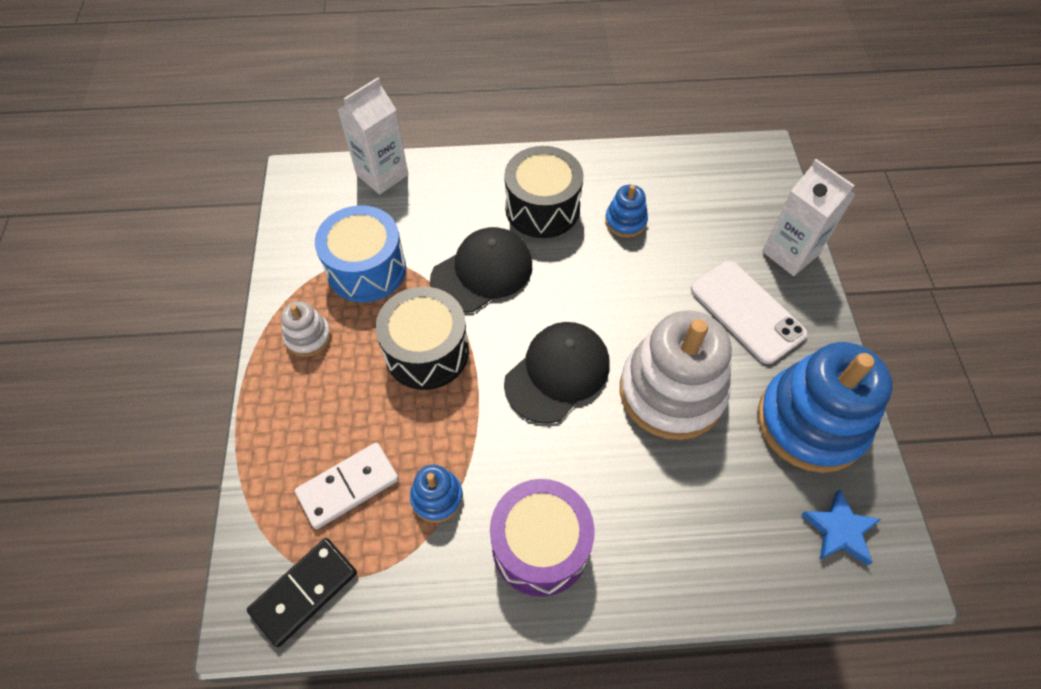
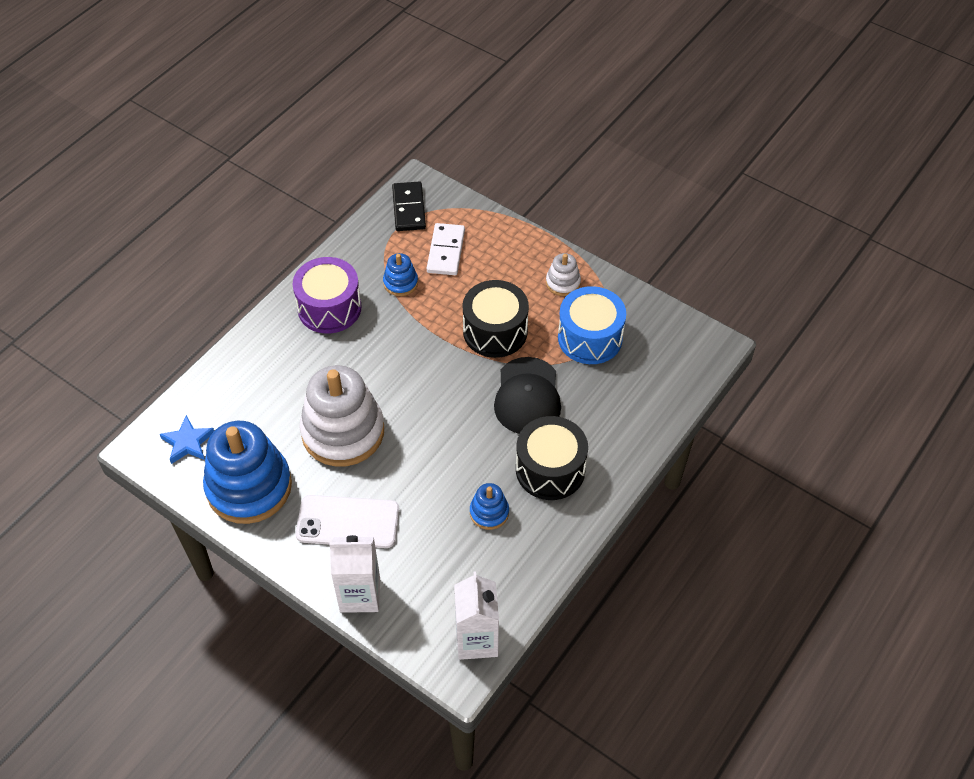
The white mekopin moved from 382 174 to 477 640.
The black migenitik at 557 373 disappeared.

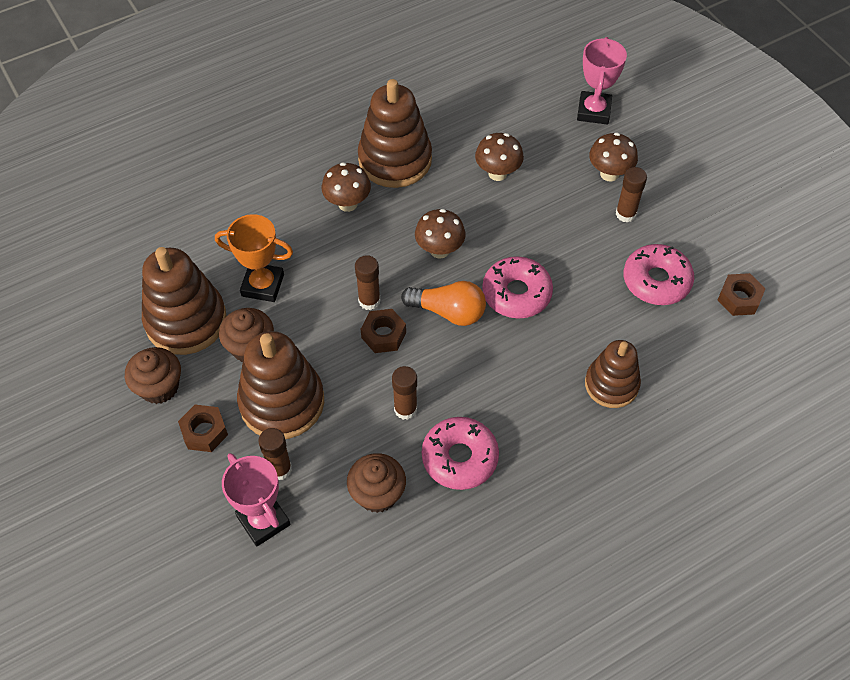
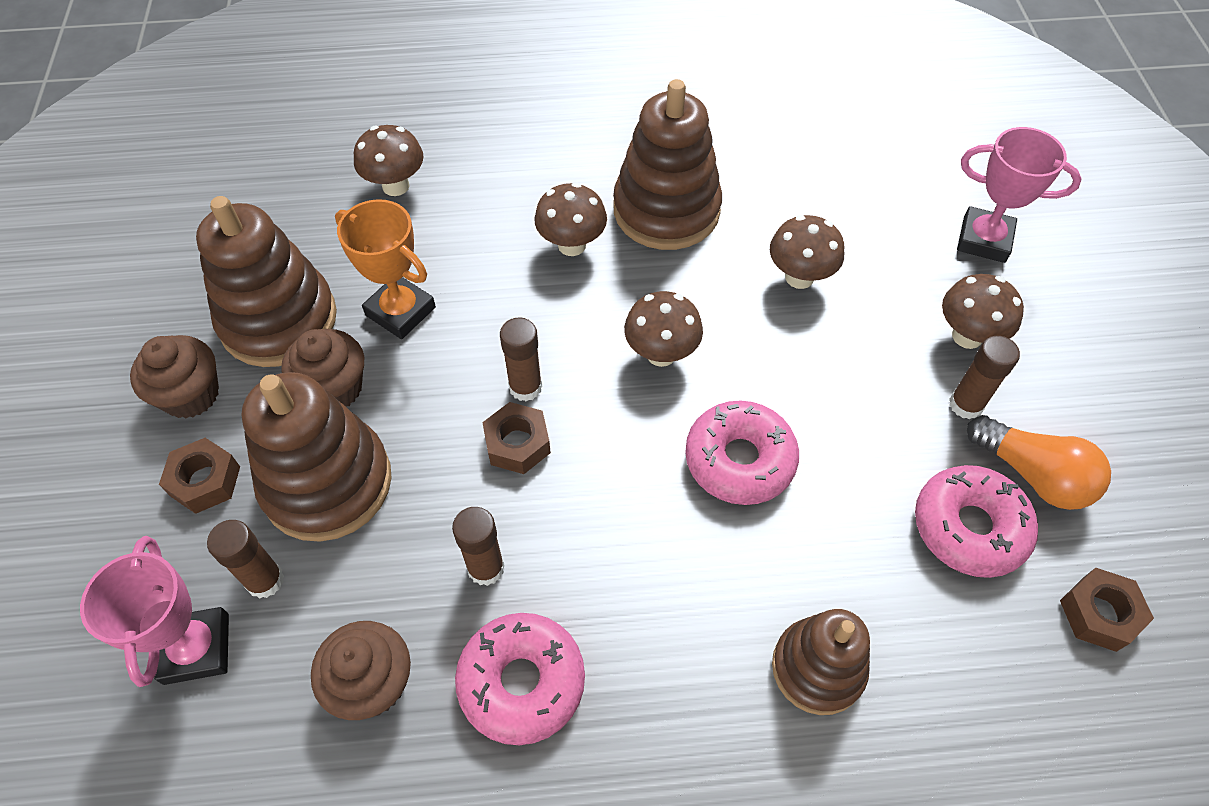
The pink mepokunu at 593 111 turned 75 degrees clockwise.
The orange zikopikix moved from 448 312 to 1033 475.
The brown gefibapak at 396 186 appeared.

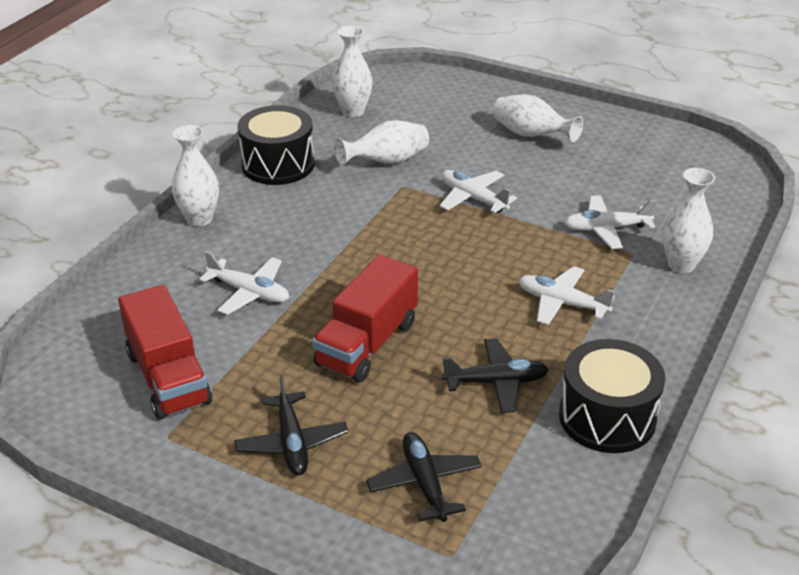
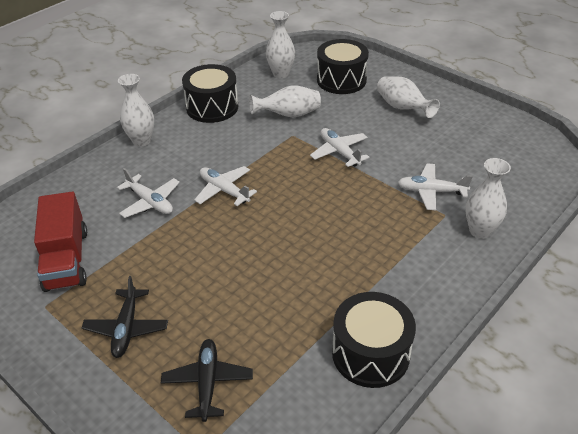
The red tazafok at 367 344 disappeared.
The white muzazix moved from 562 303 to 224 190.
The black muzazix at 496 382 disappeared.
The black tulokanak at 341 80 appeared.

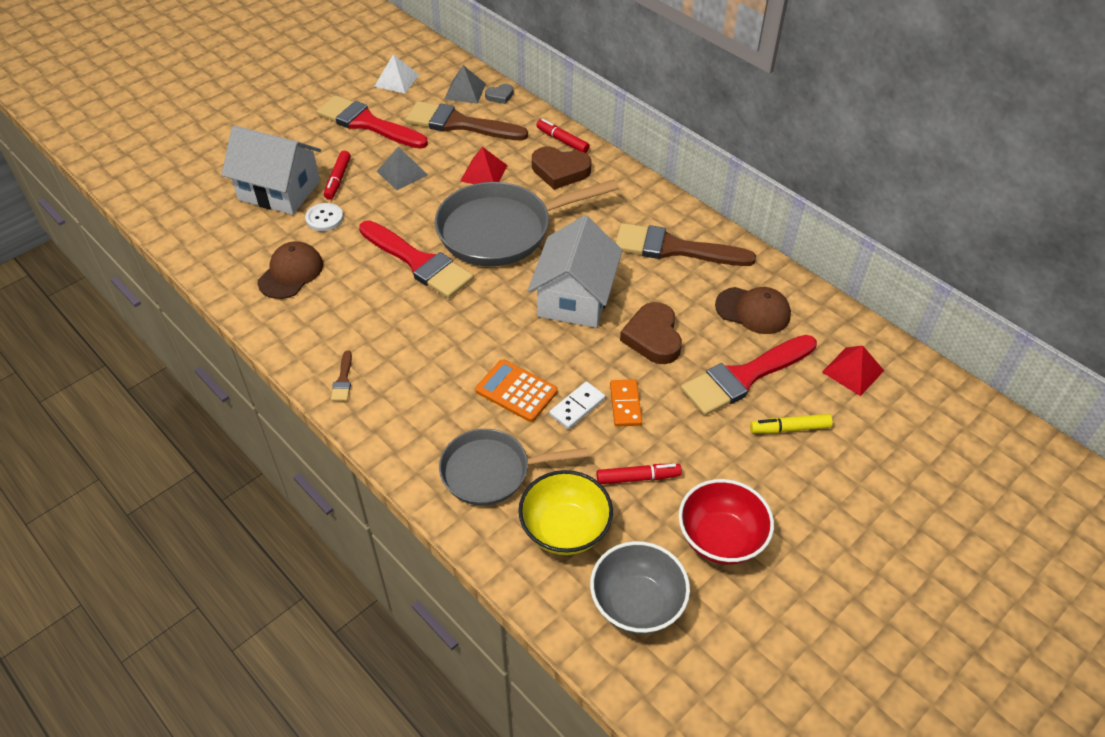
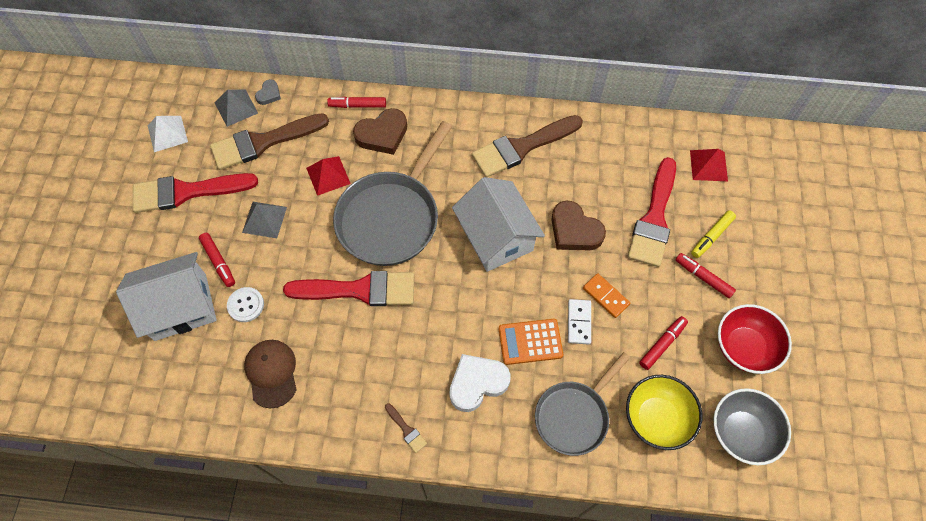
The brown migenitik at 753 311 disappeared.
The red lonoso at 703 277 appeared.
The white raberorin at 477 383 appeared.

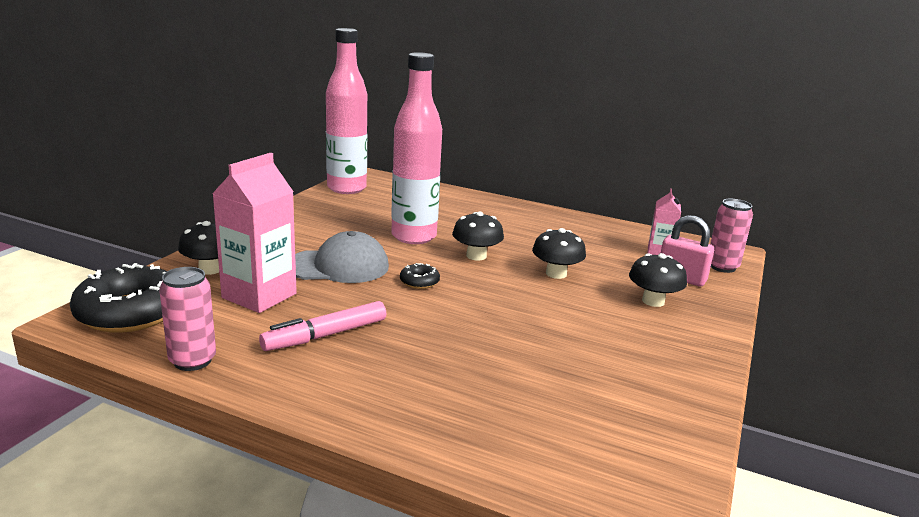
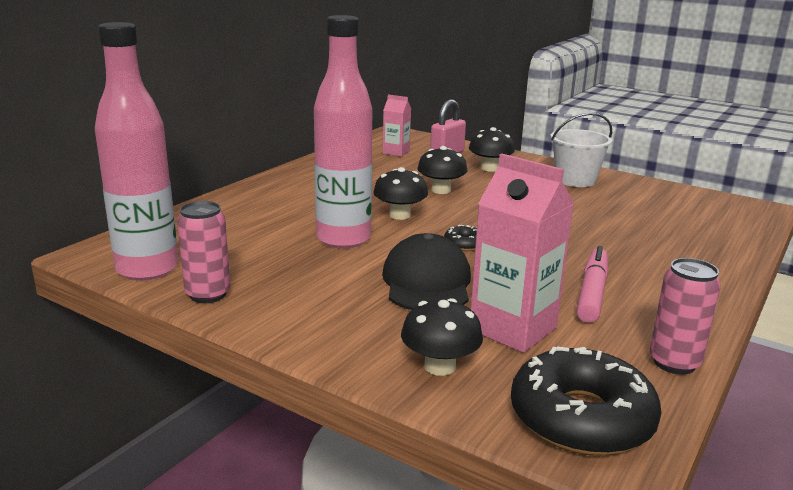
The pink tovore moved from 722 267 to 208 294.
The grey migenitik at 338 266 became the black migenitik at 427 282.
The pink lonoso at 325 335 turned 135 degrees counterclockwise.
The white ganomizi at 575 180 appeared.

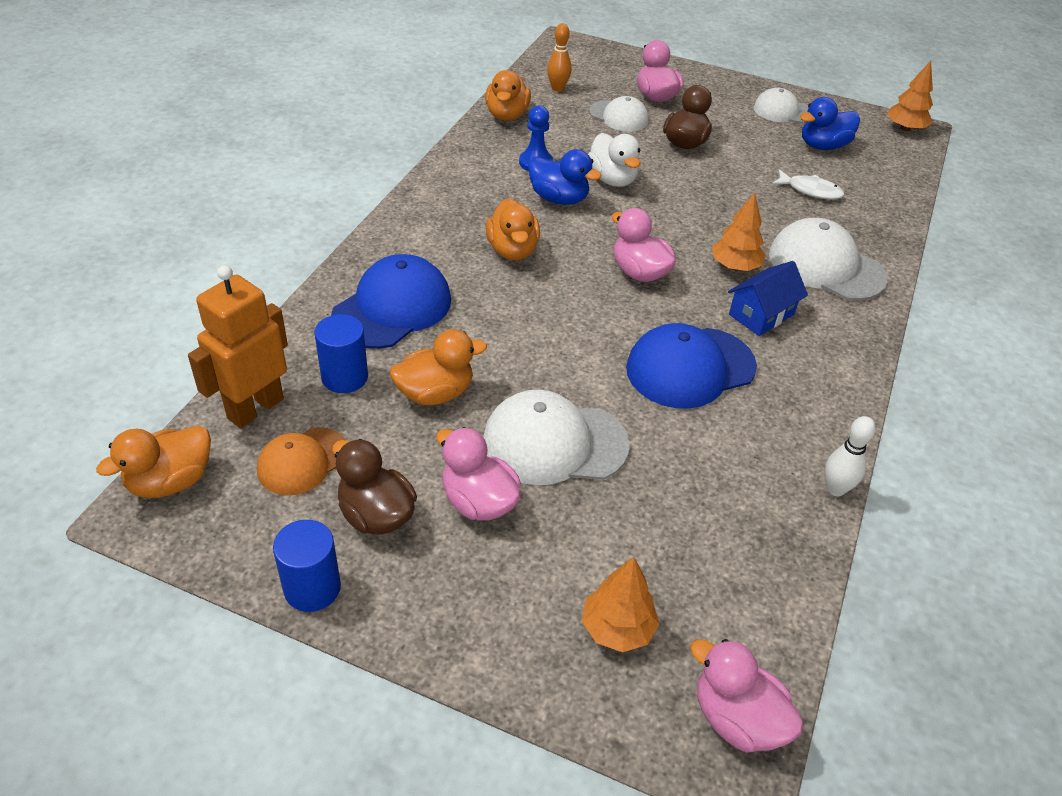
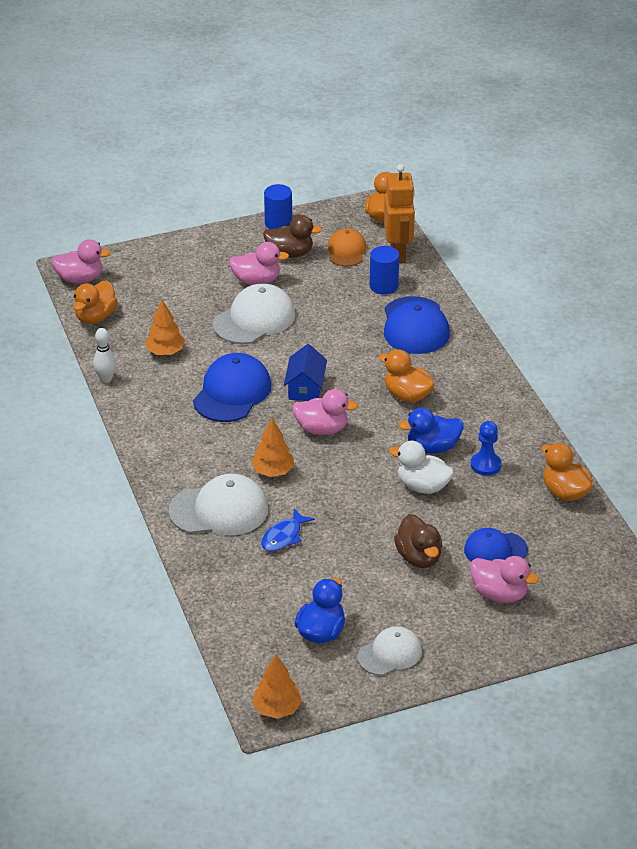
The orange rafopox at 557 88 disappeared.
The white migenitik at 619 116 became the blue migenitik at 495 550.
The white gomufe at 810 190 disappeared.
The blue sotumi moved from 761 314 to 305 388.
The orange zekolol moved from 435 393 to 96 317.
The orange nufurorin moved from 617 628 to 165 352.
The blue gomufe at 283 536 appeared.

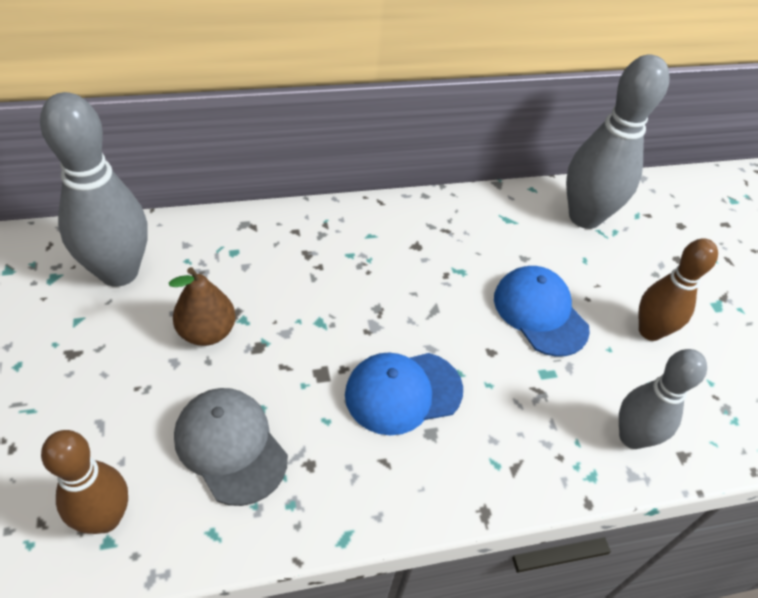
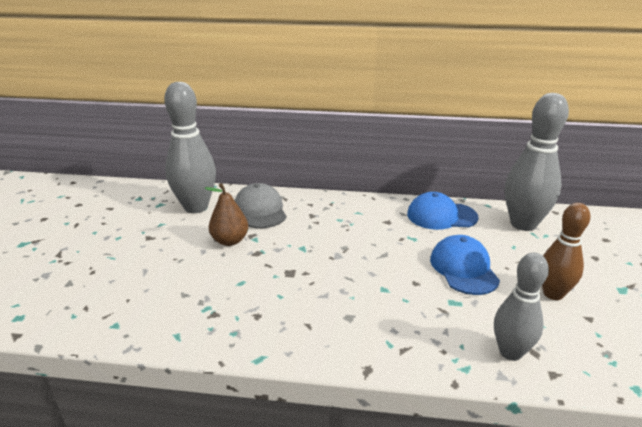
The blue migenitik moved from 403 392 to 441 216.
The grey migenitik moved from 230 446 to 260 210.
The brown rafopox at 105 518 disappeared.

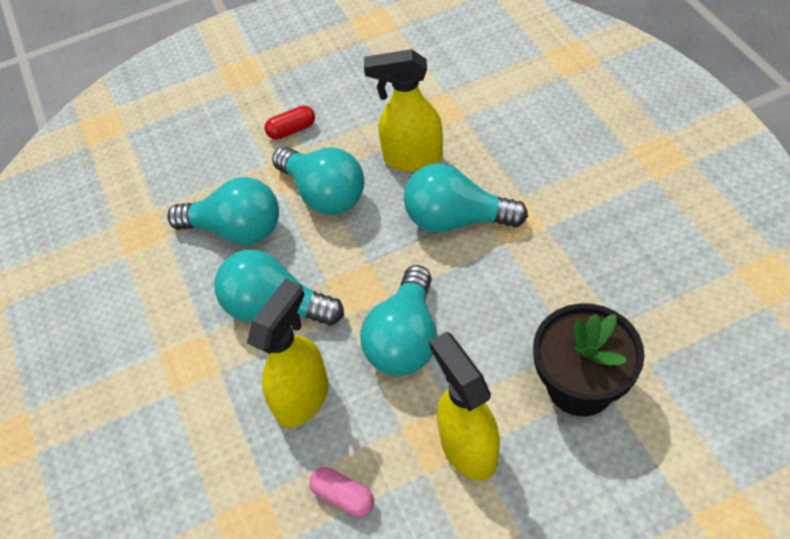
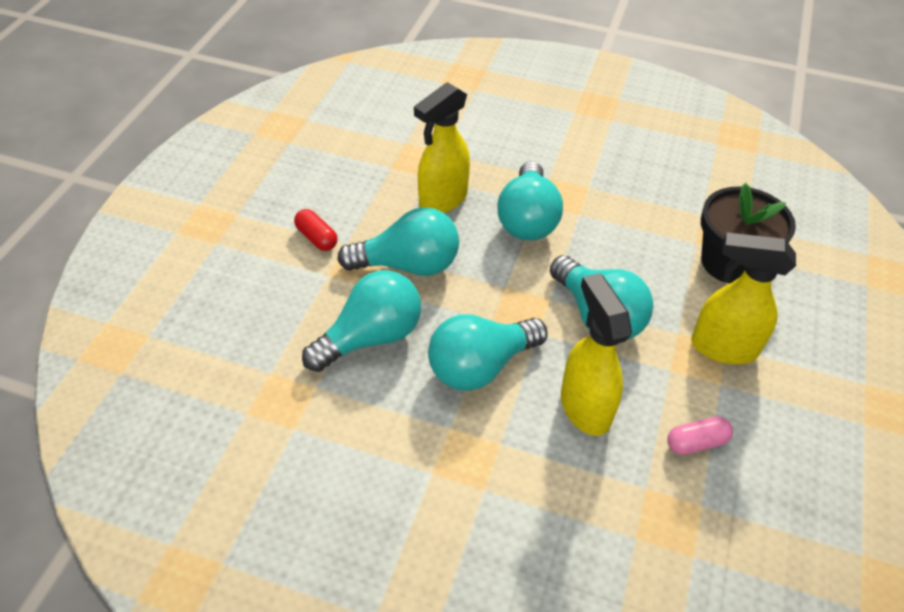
The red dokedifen at 292 130 turned 60 degrees counterclockwise.
The turquoise zikopikix at 456 219 turned 45 degrees counterclockwise.

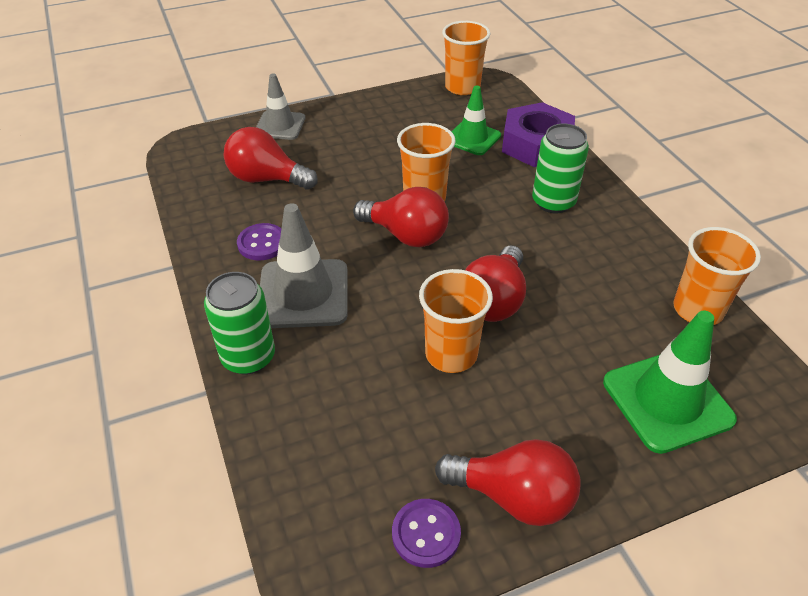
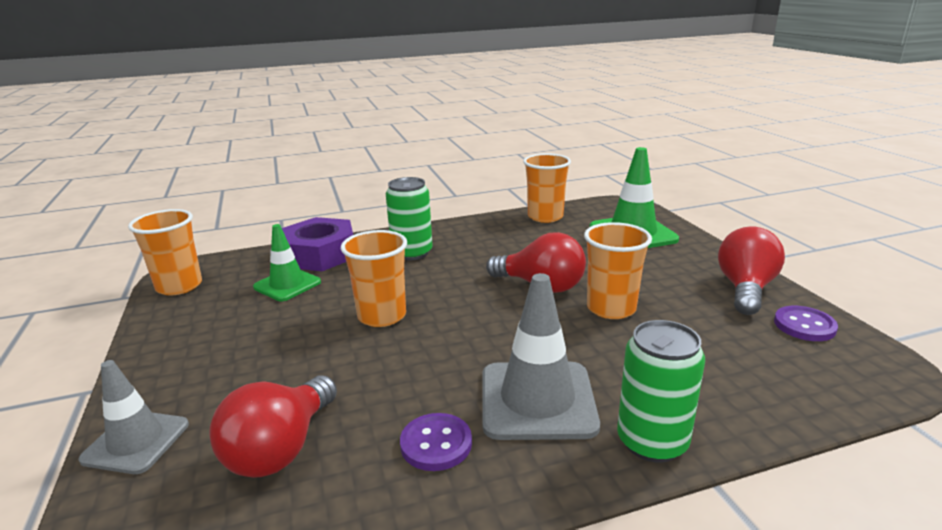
The red zikopikix at 406 235 disappeared.

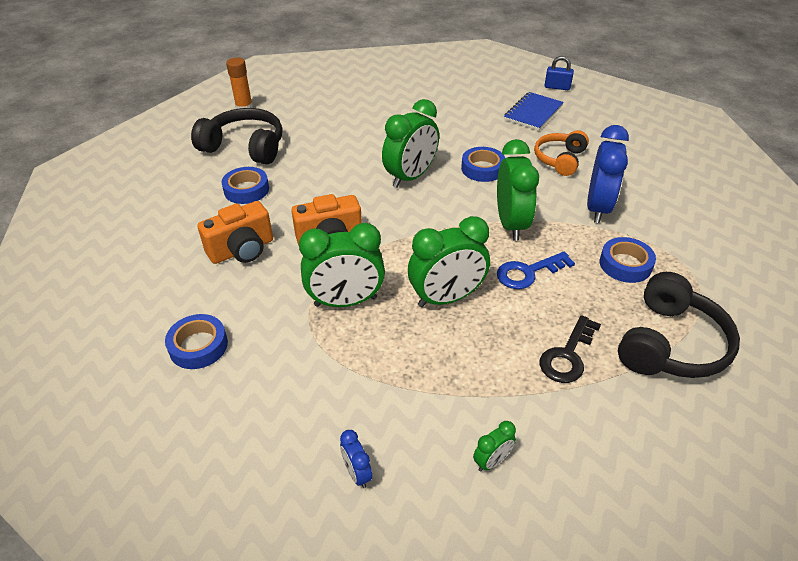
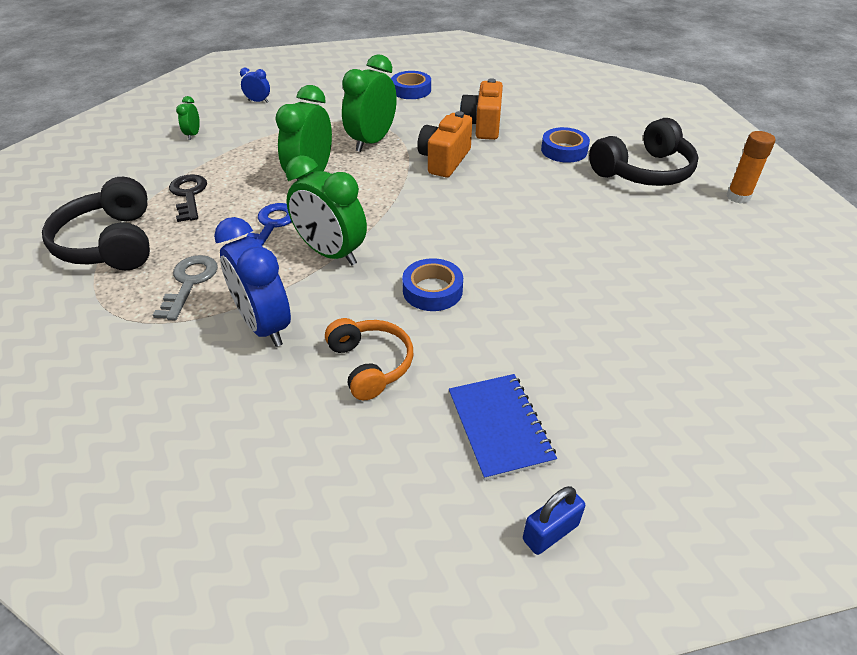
The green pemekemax at 411 177 disappeared.
The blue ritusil at 625 264 was replaced by the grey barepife at 189 282.

